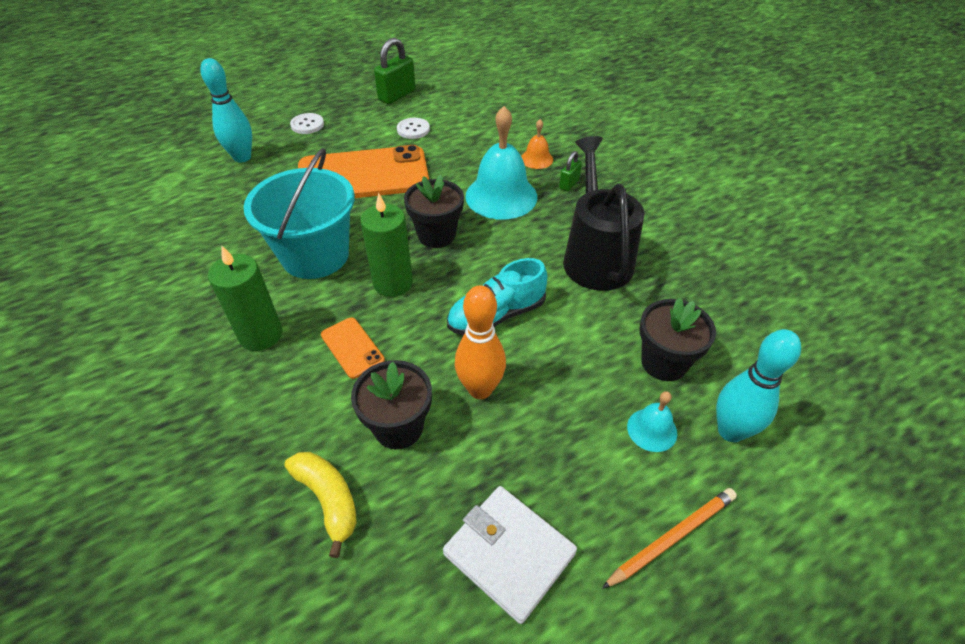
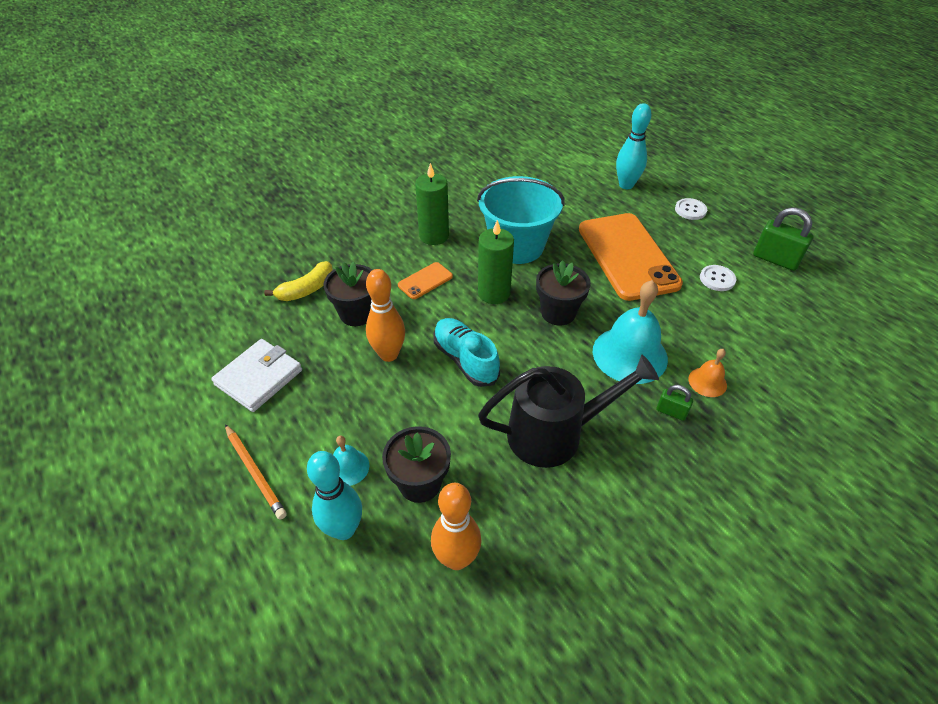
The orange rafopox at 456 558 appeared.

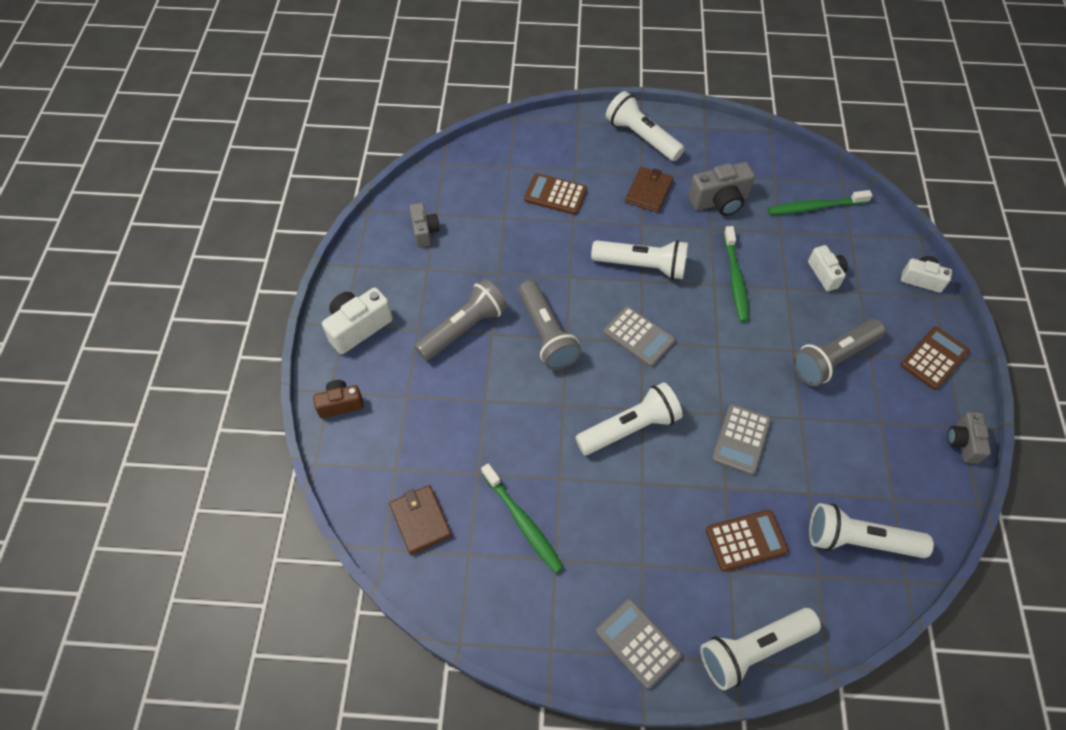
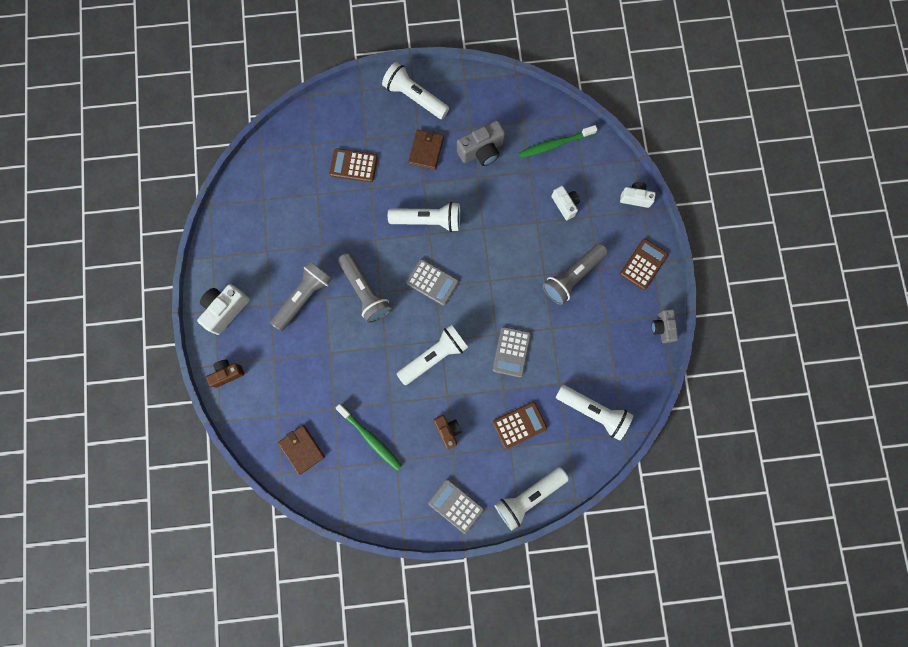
The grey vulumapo at 425 231 disappeared.
The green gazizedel at 735 278 disappeared.
The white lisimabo at 859 540 turned 150 degrees counterclockwise.
The brown vulumapo at 448 430 appeared.

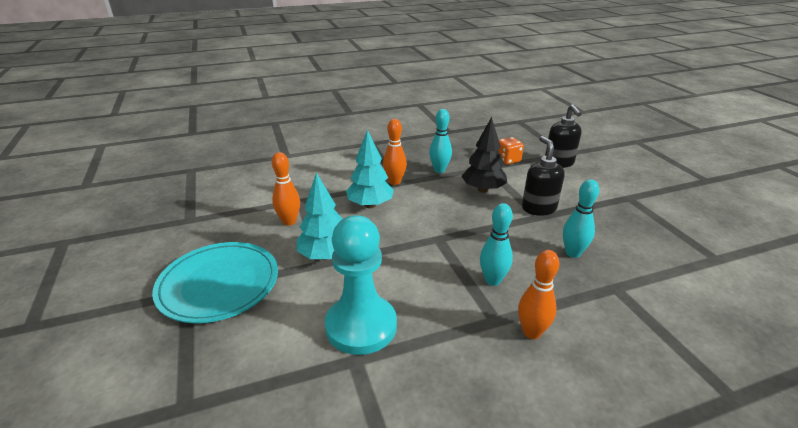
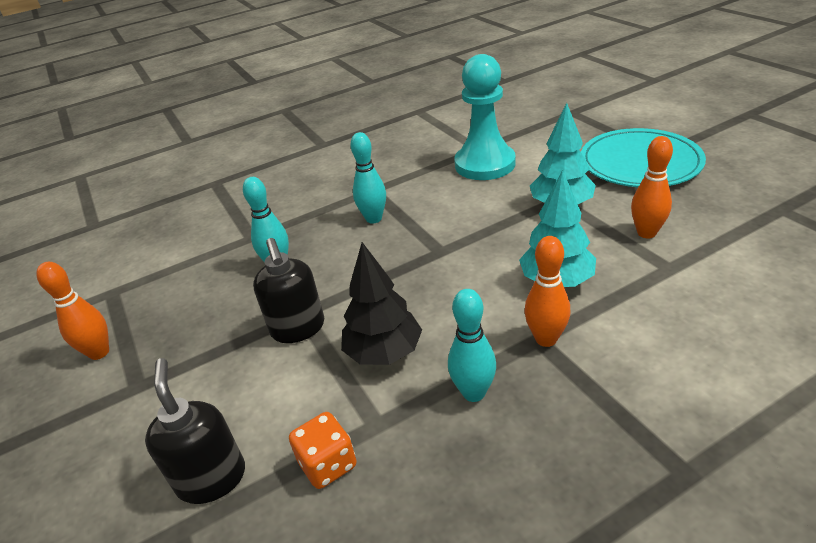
The orange rafopox moved from 531 332 to 99 352.

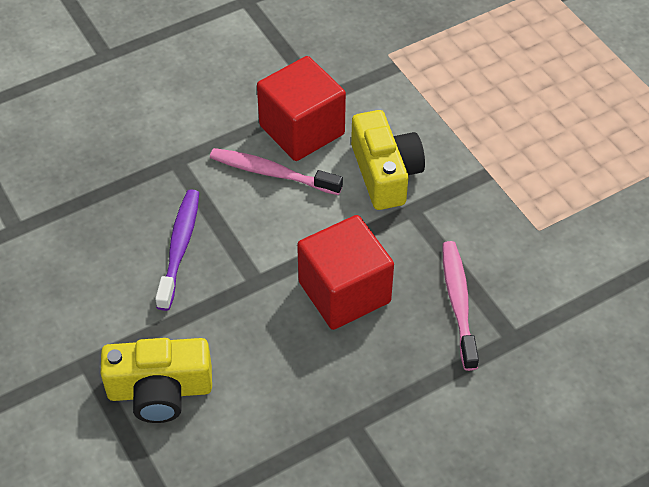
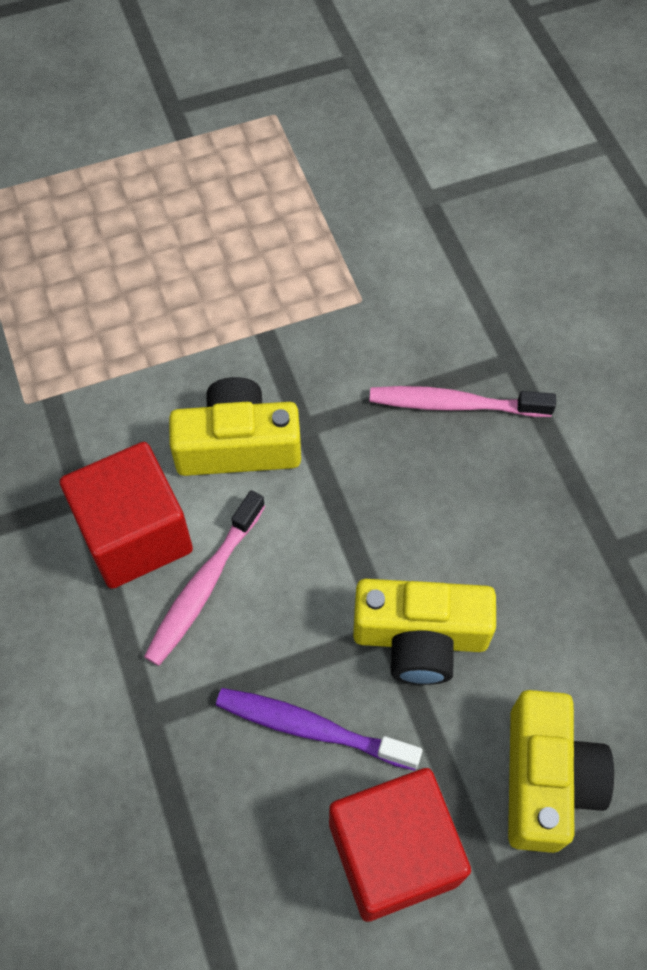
The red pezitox moved from 344 292 to 393 853.
The yellow vulumapo at 420 638 appeared.

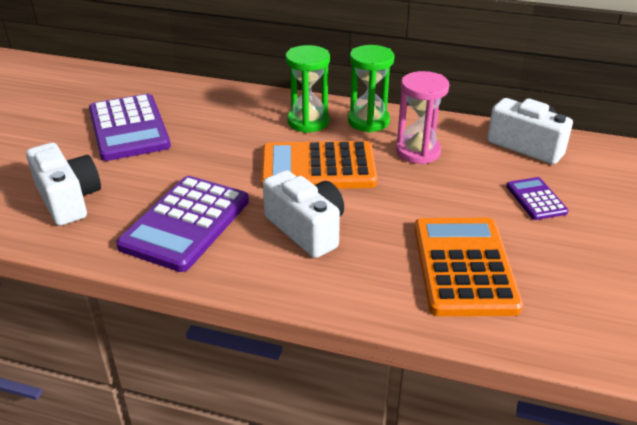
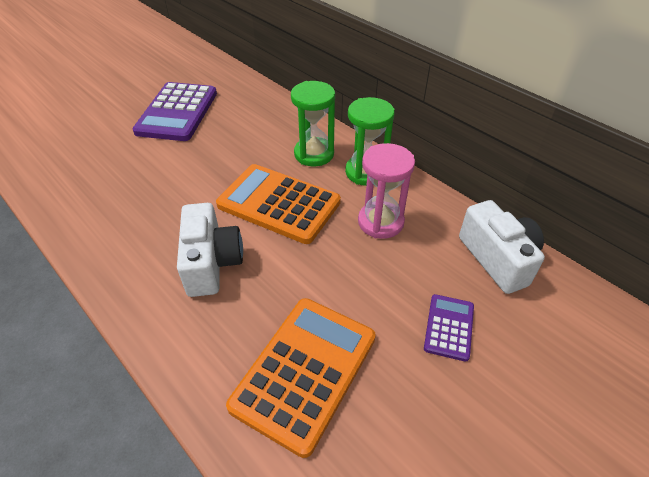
The white vulumapo at 68 199 disappeared.
The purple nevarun at 185 223 disappeared.

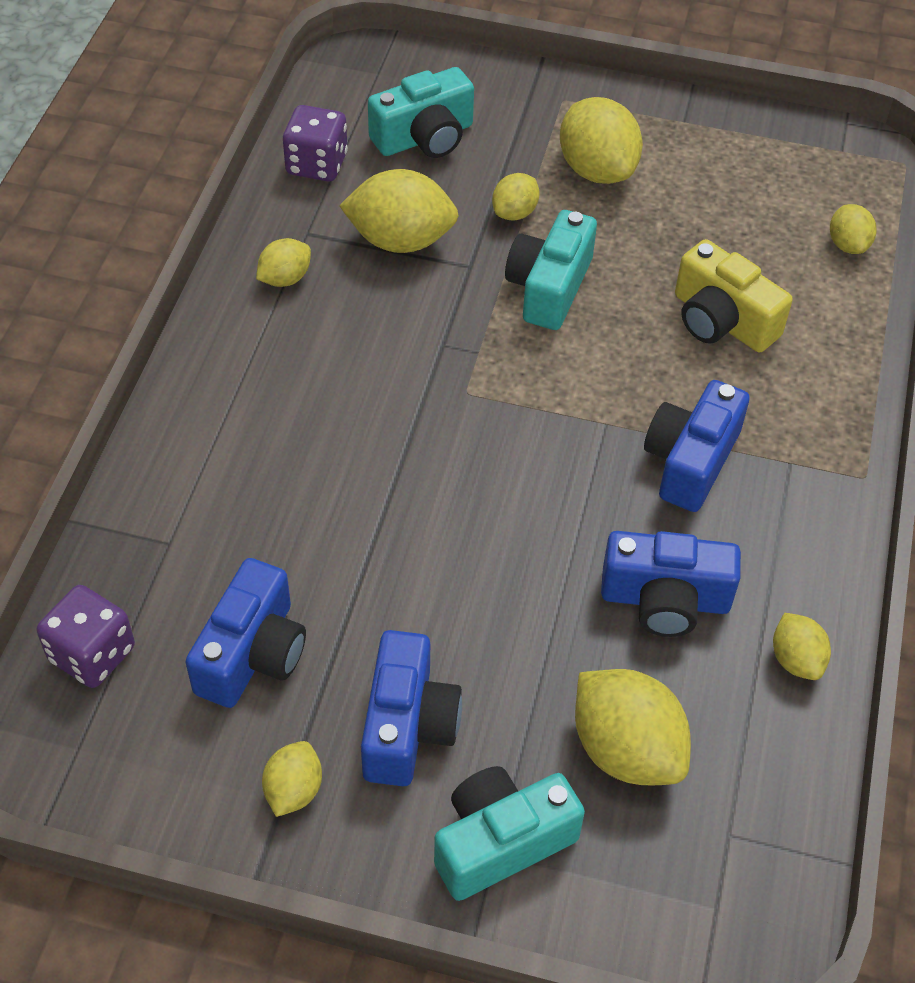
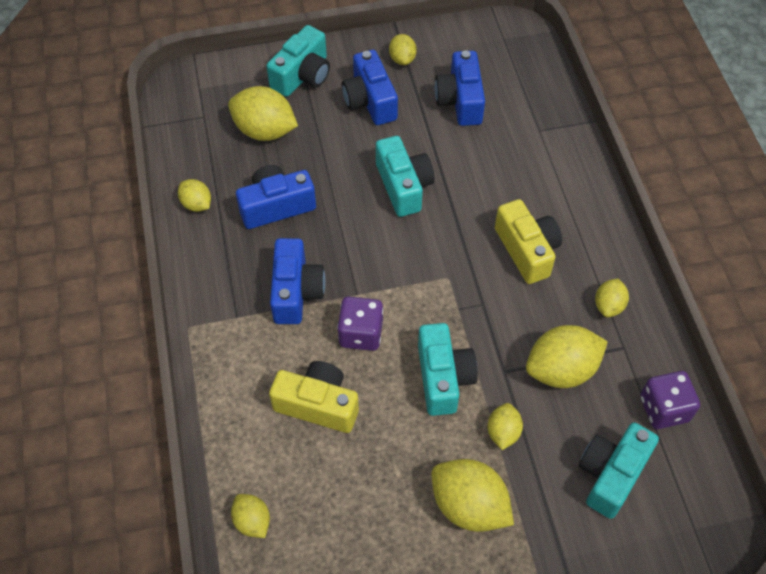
The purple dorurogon moved from 92 654 to 361 333.
The turquoise vulumapo at 403 186 appeared.
The yellow vulumapo at 527 250 appeared.

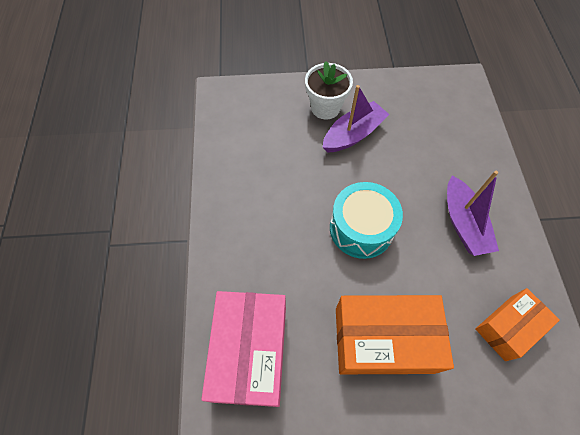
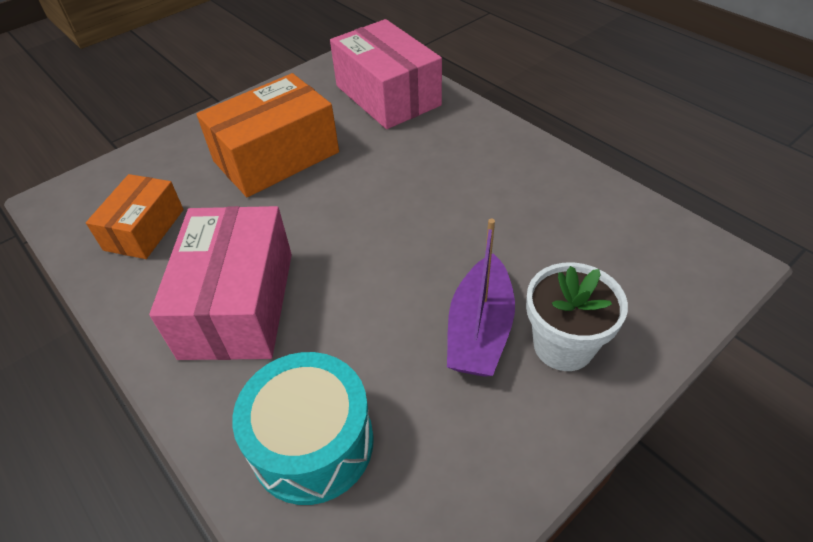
The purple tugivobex at 463 223 was replaced by the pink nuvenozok at 238 304.
The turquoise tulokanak moved from 361 228 to 312 443.

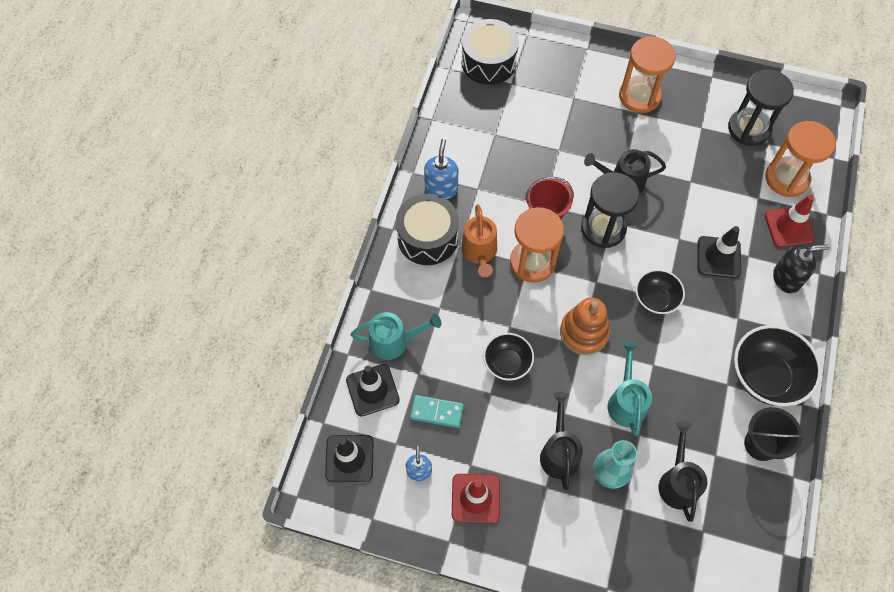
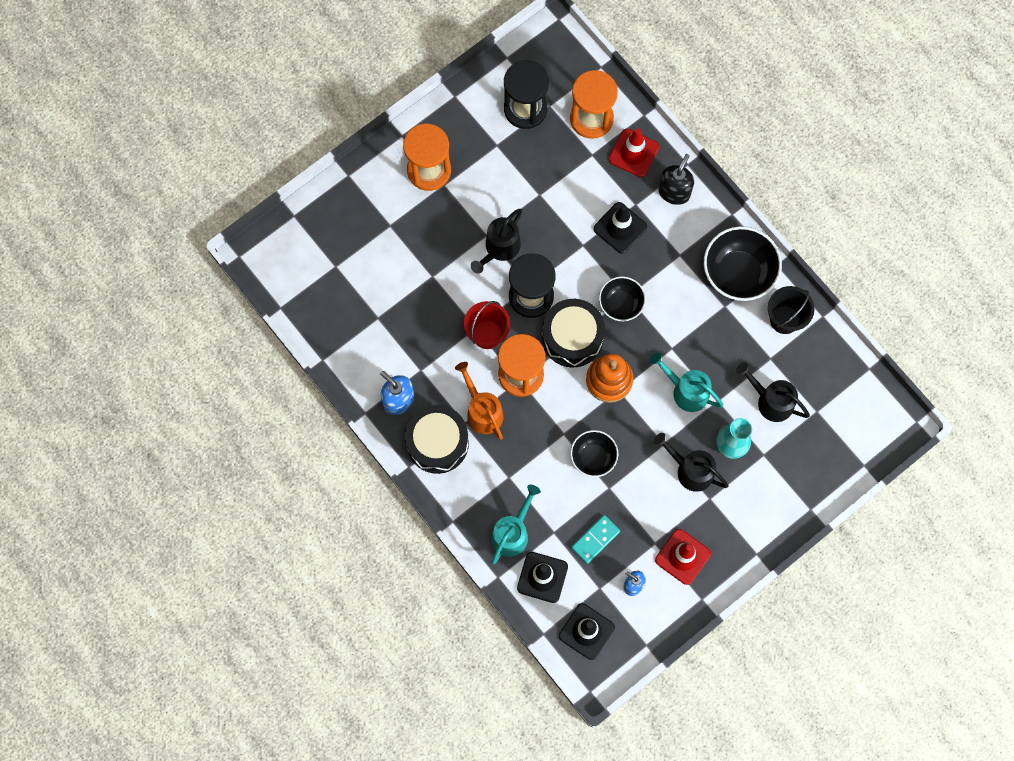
The black tulokanak moved from 489 62 to 572 338.
The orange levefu at 479 253 turned 150 degrees counterclockwise.

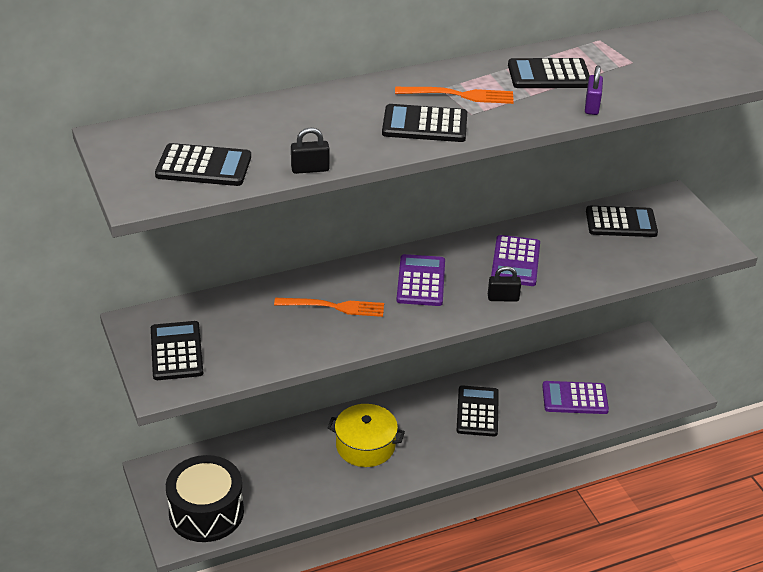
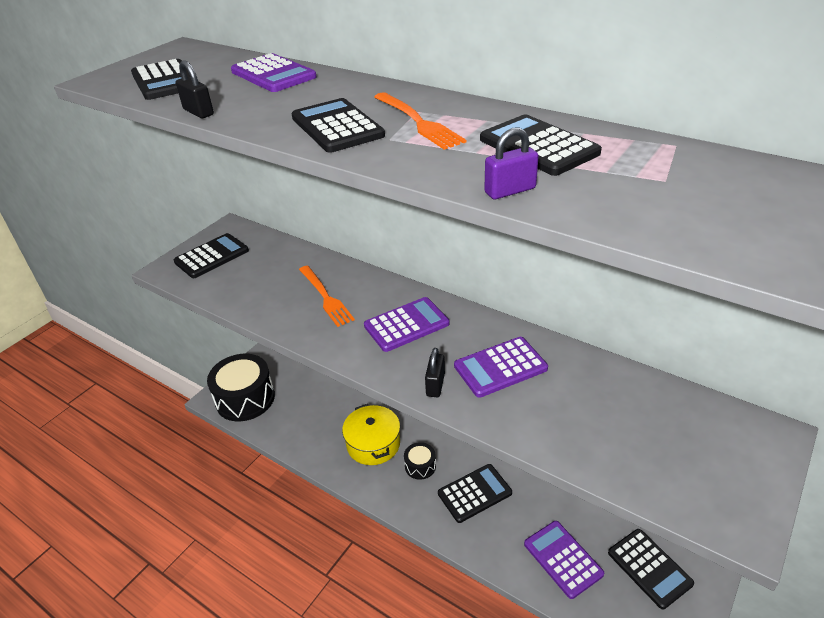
The black nevarun moved from 621 222 to 649 568.
The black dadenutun at 503 298 turned 45 degrees clockwise.
The purple nevarun at 273 74 appeared.
The black tulokanak at 420 466 appeared.

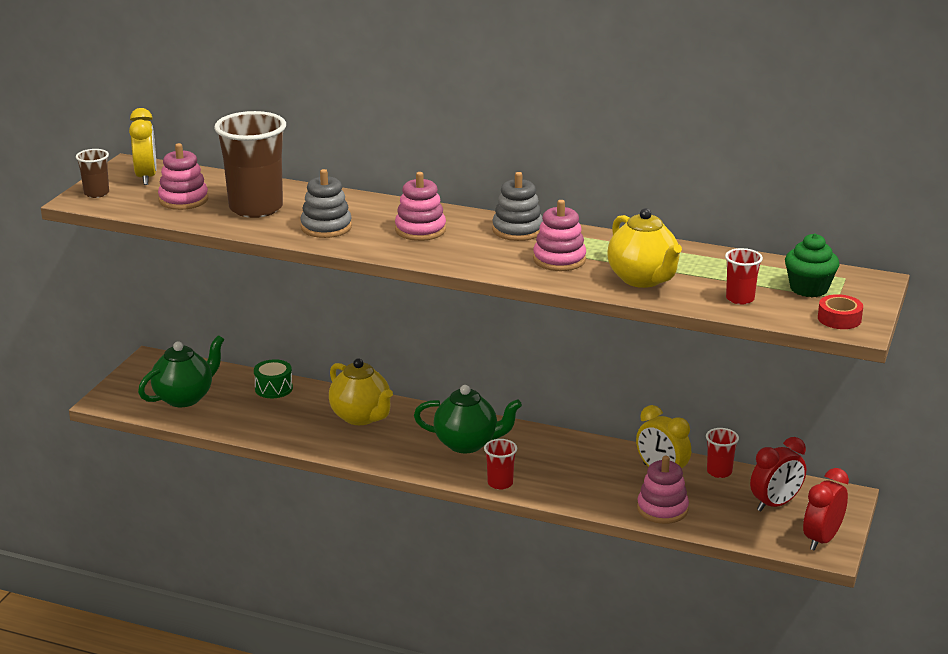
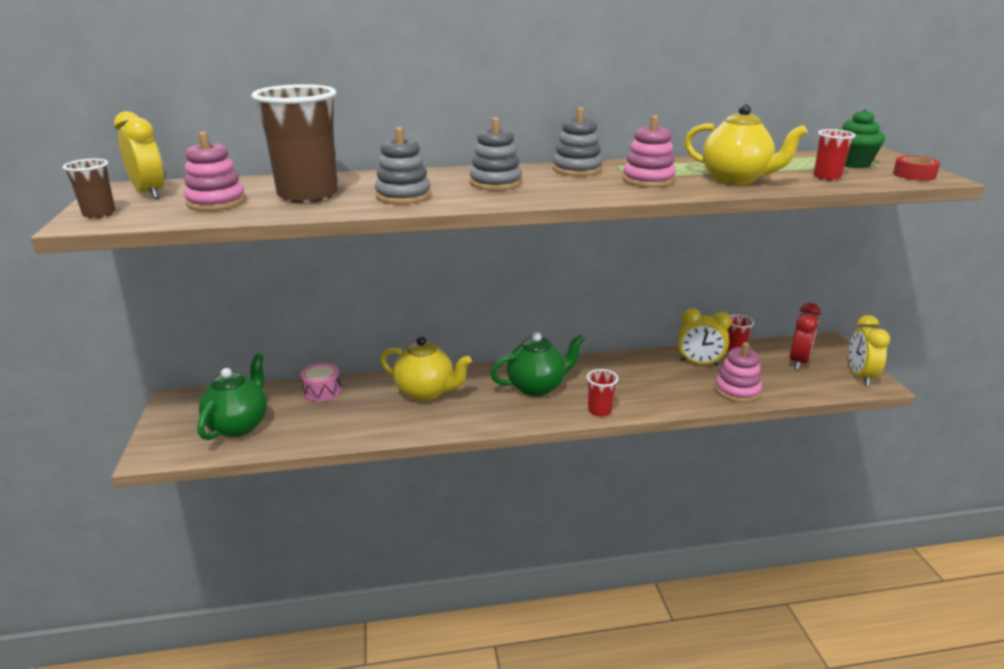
The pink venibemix at 420 230 became the grey venibemix at 495 183.
The green tulokanak at 273 388 became the pink tulokanak at 322 391.
The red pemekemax at 822 539 became the yellow pemekemax at 860 376.

